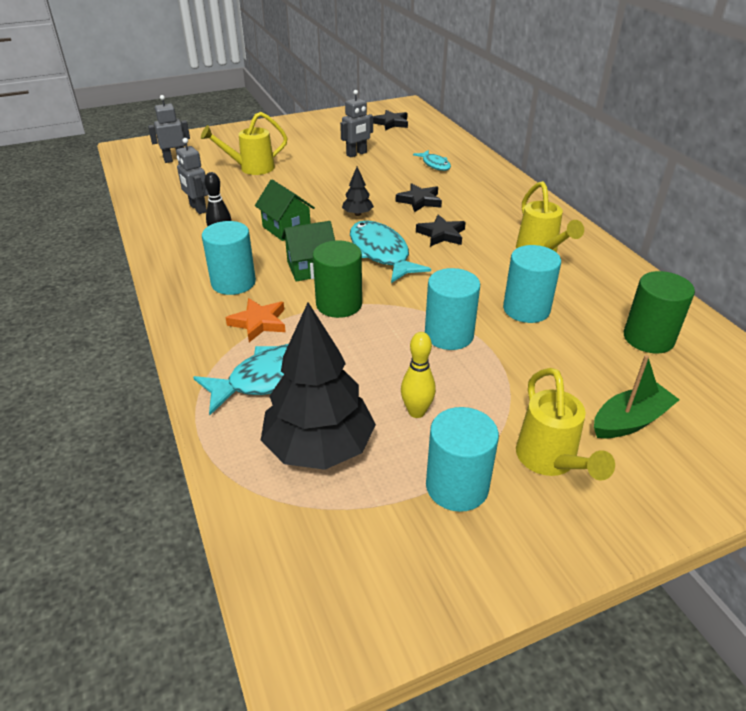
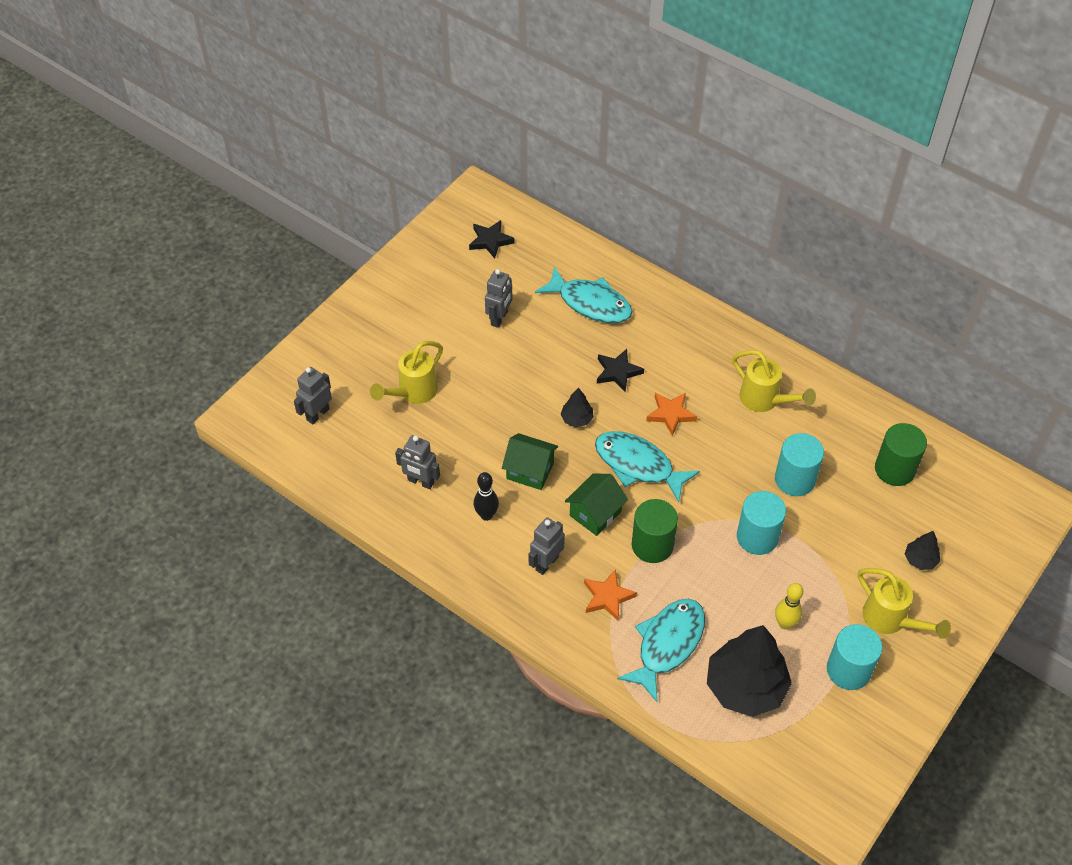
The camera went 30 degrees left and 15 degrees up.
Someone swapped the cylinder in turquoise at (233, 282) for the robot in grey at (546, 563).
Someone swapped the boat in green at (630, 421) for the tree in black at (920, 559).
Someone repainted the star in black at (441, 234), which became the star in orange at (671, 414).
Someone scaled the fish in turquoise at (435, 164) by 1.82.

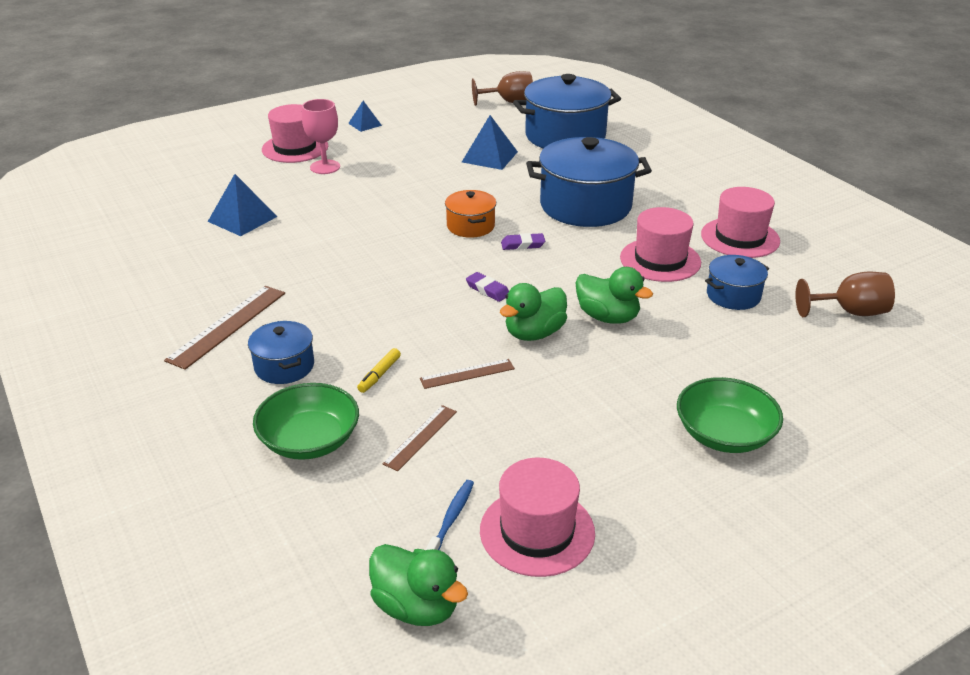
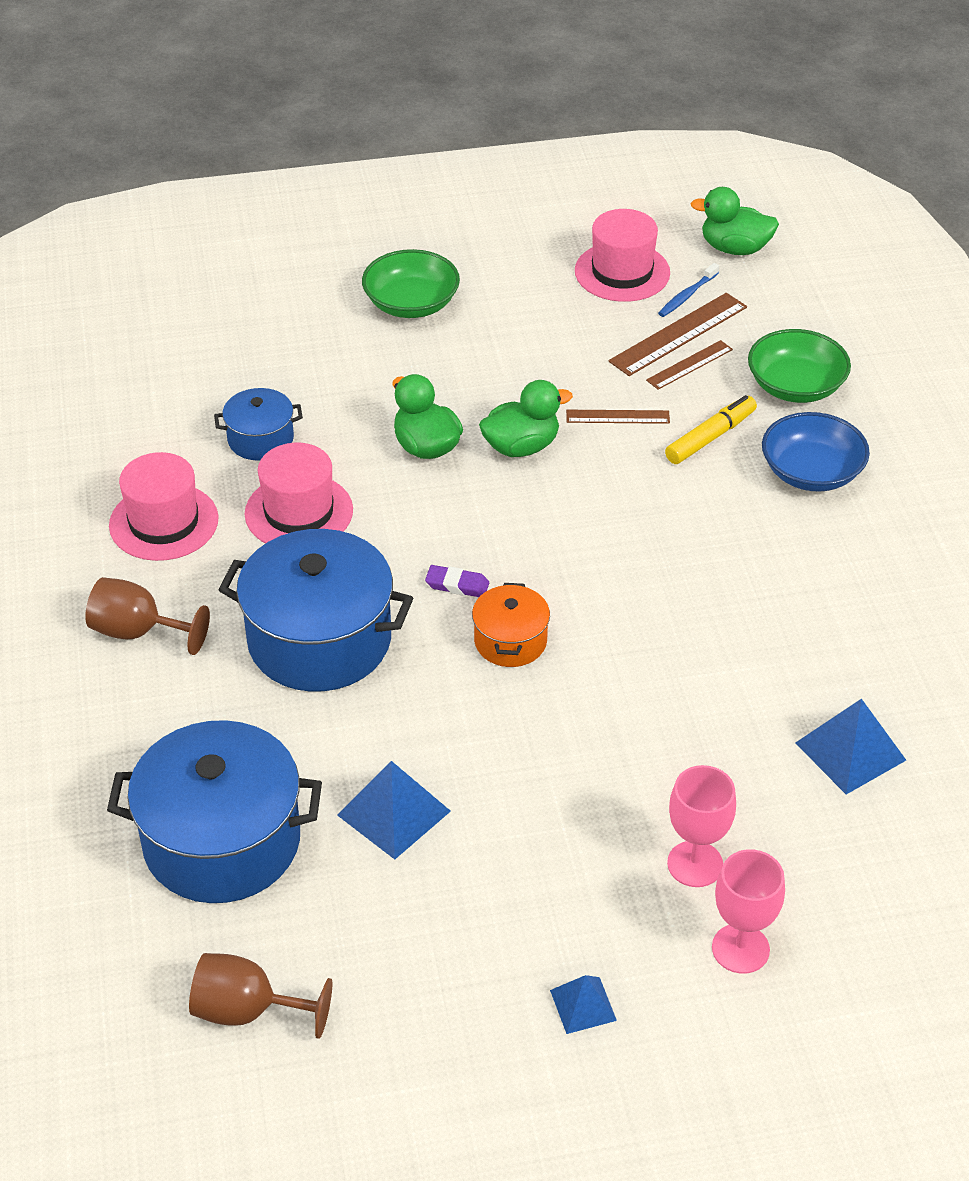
The camera went 160 degrees left and 10 degrees up.
Someone took away the eraser in purple at (487, 290).
Someone carried the ruler in brown from (228, 326) to (678, 334).
Someone carried the goblet in brown from (850, 312) to (138, 632).
Someone swapped the pot in blue at (284, 366) for the bowl in blue at (811, 472).
Someone swapped the hat in pink at (295, 148) for the goblet in pink at (740, 948).
Someone rotated the duck in green at (416, 607) by 45 degrees counterclockwise.
Someone scaled the marker in yellow at (379, 375) by 1.61.

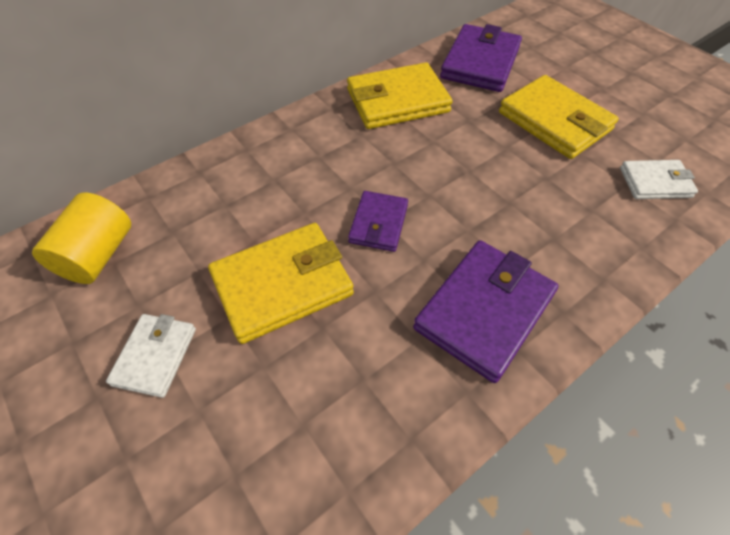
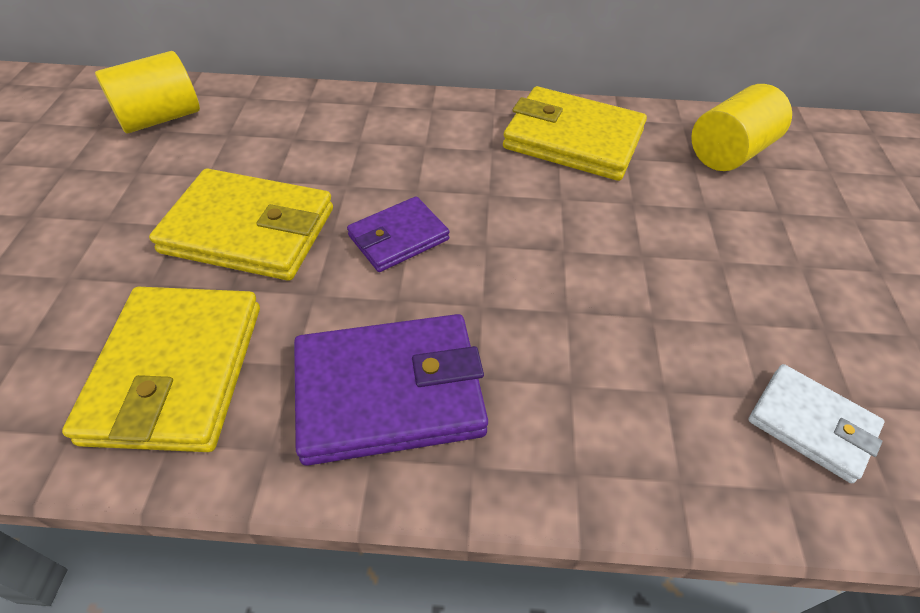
The camera went 40 degrees right and 5 degrees down.
Someone took away the wallet in white at (155, 356).
Someone carried the wallet in yellow from (554, 121) to (176, 372).
Someone swapped the wallet in purple at (480, 63) for the cylinder in yellow at (729, 153).

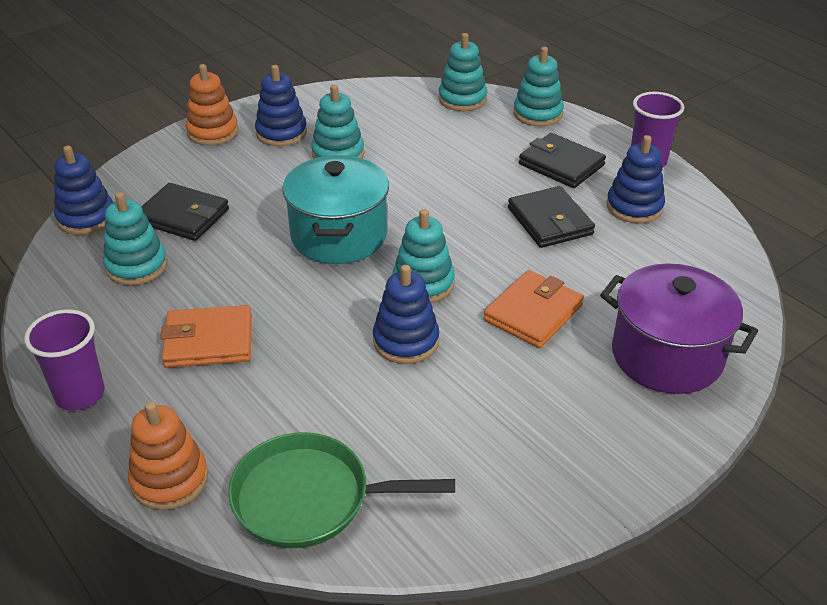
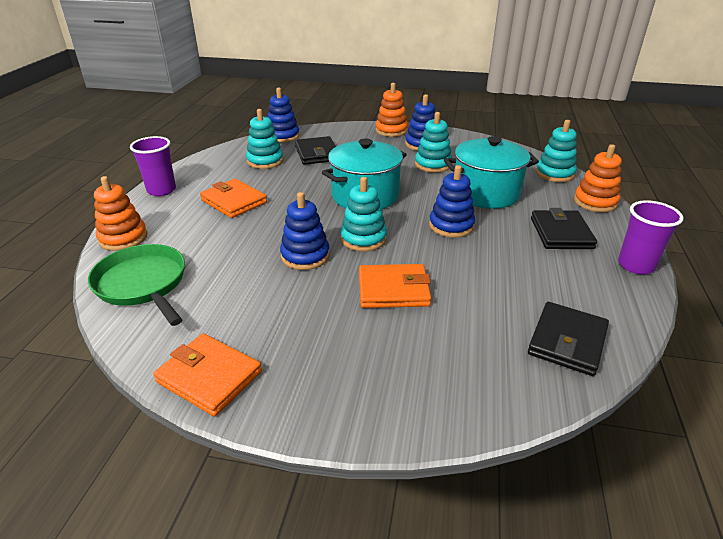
The camera went 50 degrees right and 5 degrees down.
Someone took away the pot in purple at (667, 356).
Someone put down the wallet in orange at (209, 377).
Someone put down the pot in turquoise at (486, 193).
Someone carried the wallet in black from (550, 221) to (567, 341).
Someone carried the stacking toy in blue from (634, 207) to (451, 226).
Someone repainted the stacking toy in turquoise at (537, 114), which became the stacking toy in orange at (595, 202).

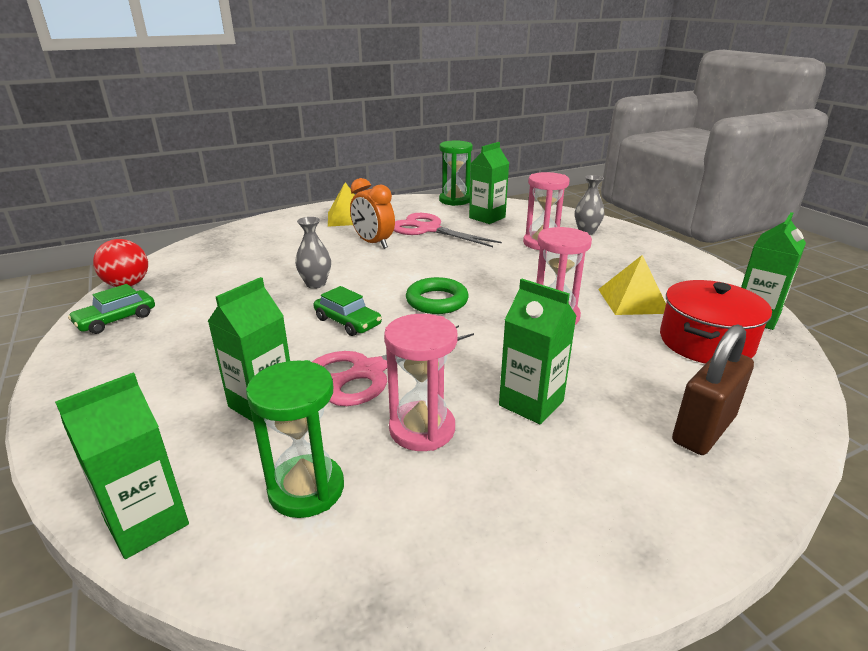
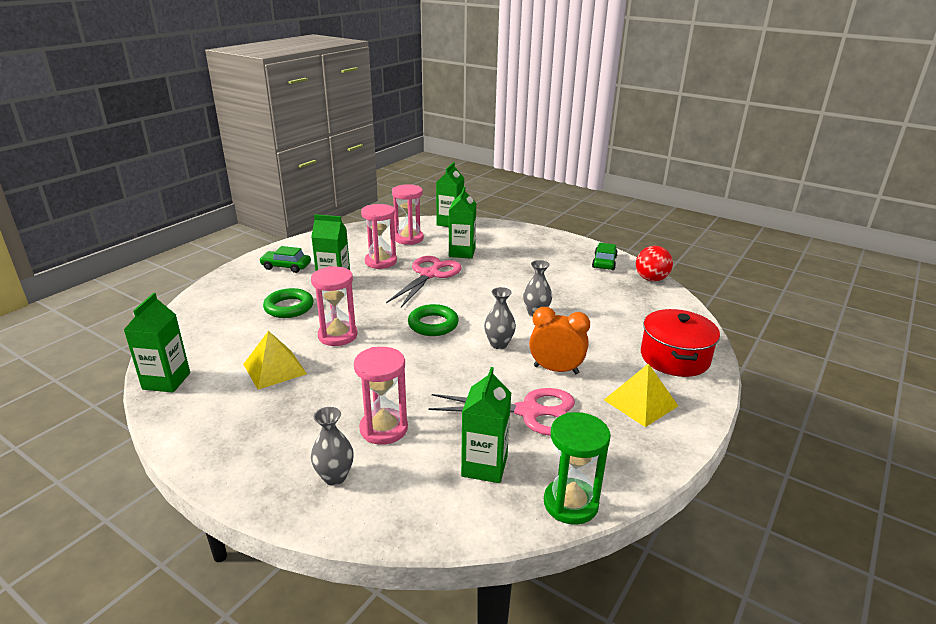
The camera went 150 degrees right and 0 degrees up.
Someone took away the padlock in brown at (703, 430).
Someone put down the ring in green at (289, 307).
Someone put down the vase in grey at (499, 344).
Someone carried the car in green from (347, 322) to (286, 266).
Someone carried the pot in red from (706, 342) to (674, 358).
Someone repainted the hourglass in green at (306, 489), which became the hourglass in pink at (408, 238).

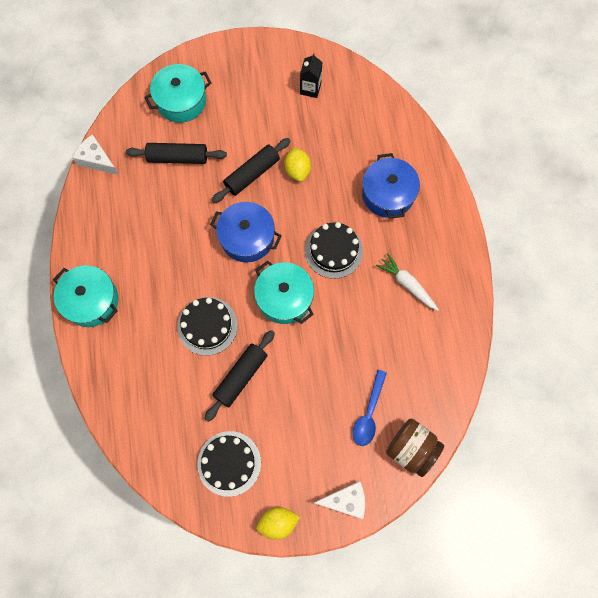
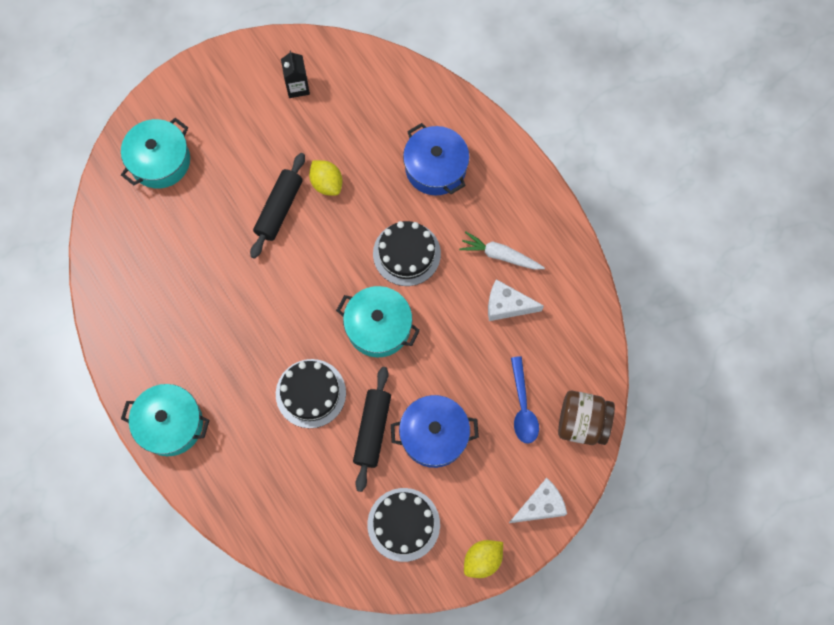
The camera went 25 degrees left and 0 degrees up.
Someone took away the rolling pin in black at (178, 157).
Someone carried the cheese in white from (96, 160) to (507, 305).
Someone carried the pot in blue from (247, 238) to (434, 435).

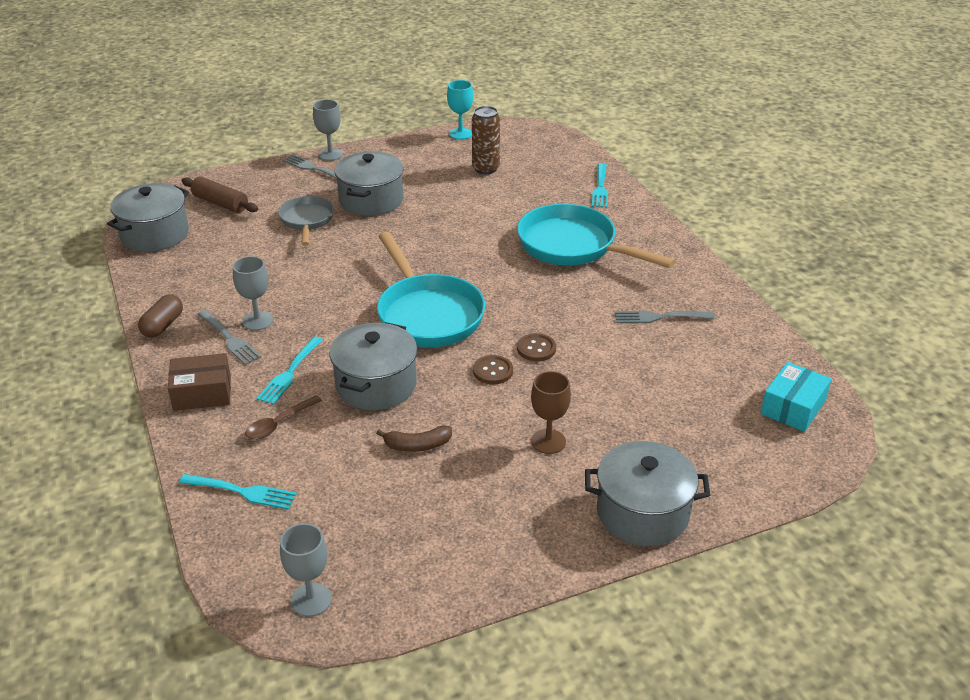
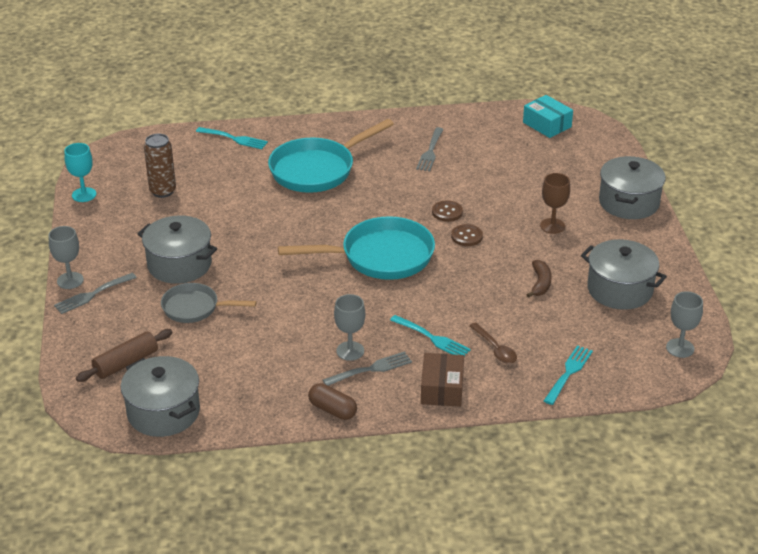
The camera went 75 degrees left and 0 degrees up.
Someone carried the pot in grey from (376, 385) to (619, 290).

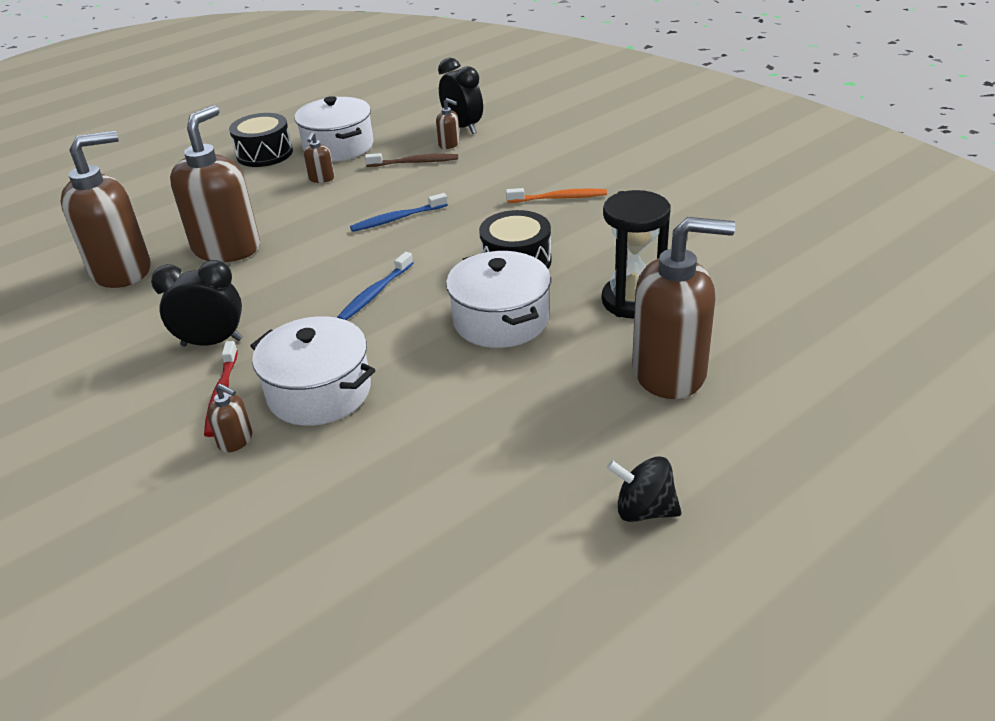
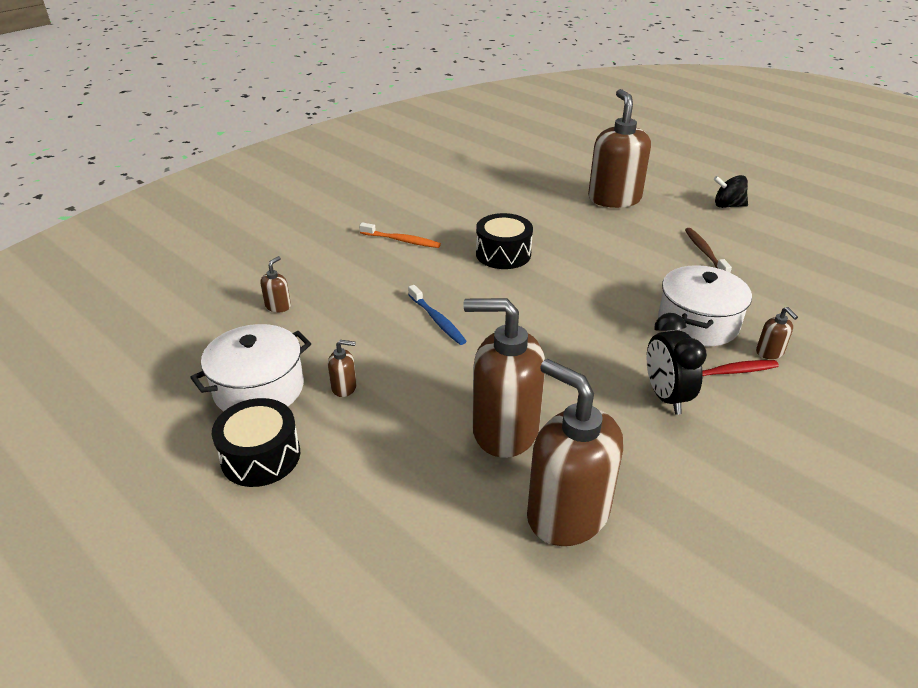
The camera went 100 degrees left and 0 degrees up.
Someone took away the toothbrush in blue at (375, 293).
Someone took away the clock in black at (463, 127).
Someone took away the pot in white at (501, 320).
Someone took away the hourglass in black at (632, 301).
Someone carried the toothbrush in brown from (415, 162) to (704, 252).
Someone rotated the soap dispenser in brown at (236, 440) by 135 degrees clockwise.
Someone rotated the toothbrush in orange at (559, 198) by 120 degrees clockwise.
Someone rotated the spinning top in black at (644, 510) by 90 degrees clockwise.

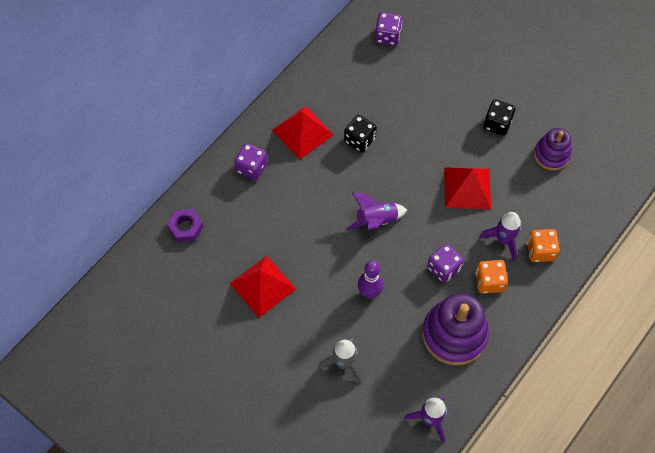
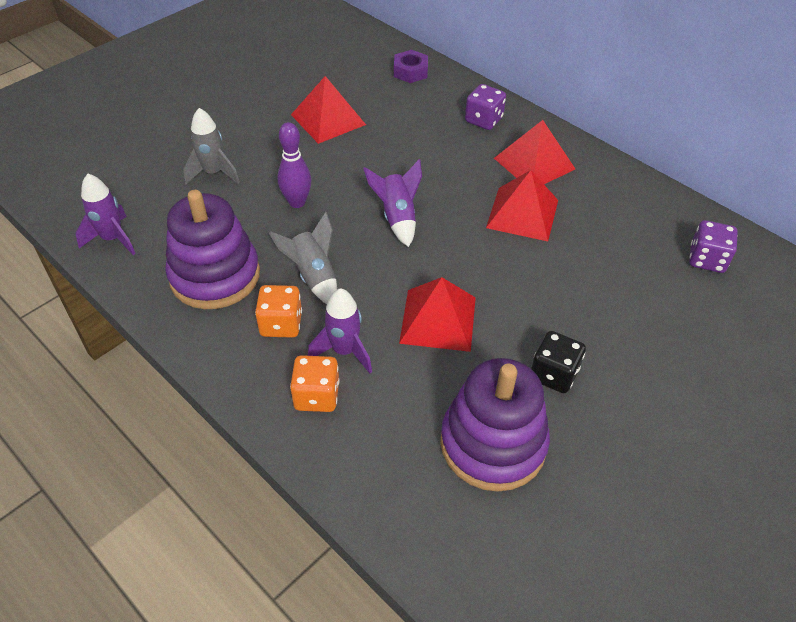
The camera went 95 degrees right and 15 degrees down.
Someone swapped the dice in black at (359, 140) for the pyramid in red at (522, 214).
Someone swapped the dice in purple at (443, 268) for the rocket in grey at (313, 277).
Someone scaled the stacking toy in purple at (551, 155) by 1.66.

